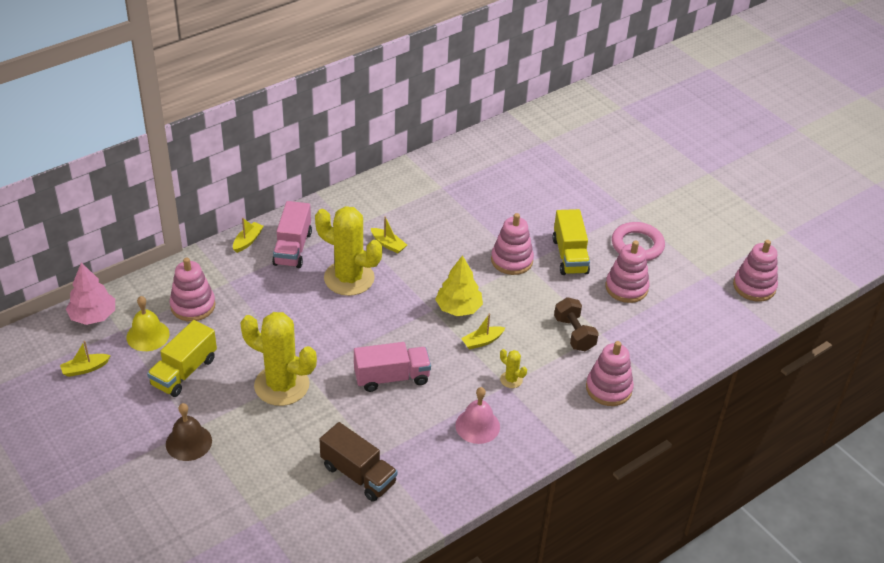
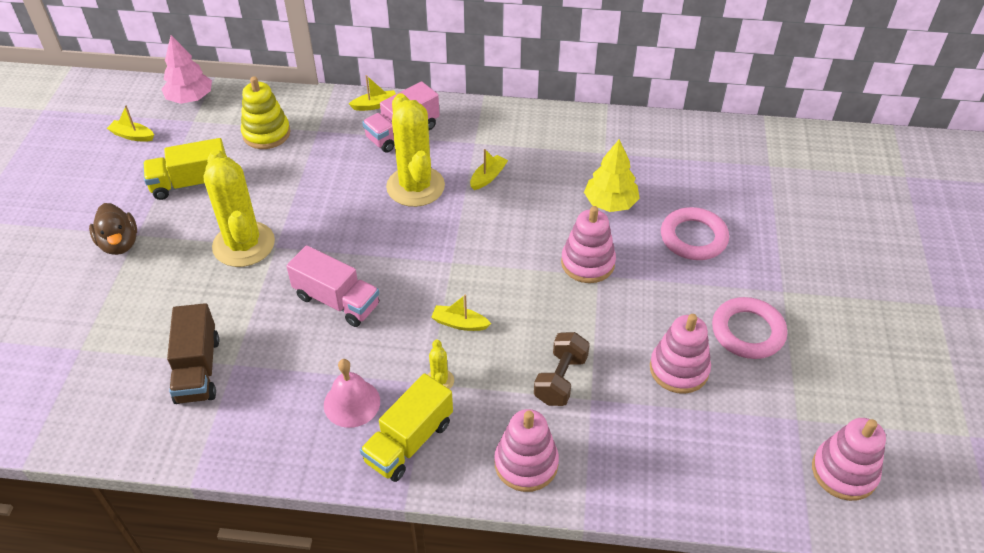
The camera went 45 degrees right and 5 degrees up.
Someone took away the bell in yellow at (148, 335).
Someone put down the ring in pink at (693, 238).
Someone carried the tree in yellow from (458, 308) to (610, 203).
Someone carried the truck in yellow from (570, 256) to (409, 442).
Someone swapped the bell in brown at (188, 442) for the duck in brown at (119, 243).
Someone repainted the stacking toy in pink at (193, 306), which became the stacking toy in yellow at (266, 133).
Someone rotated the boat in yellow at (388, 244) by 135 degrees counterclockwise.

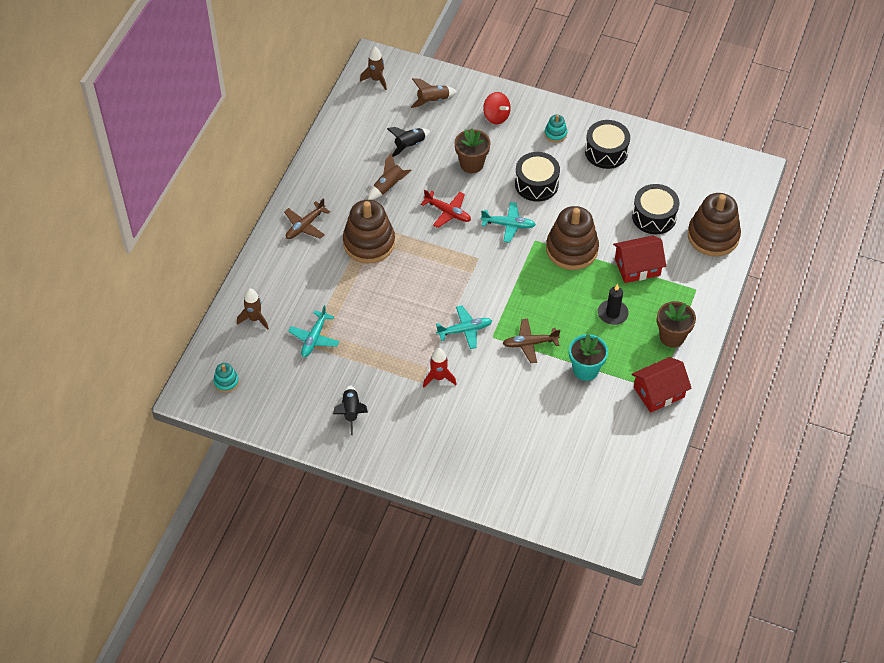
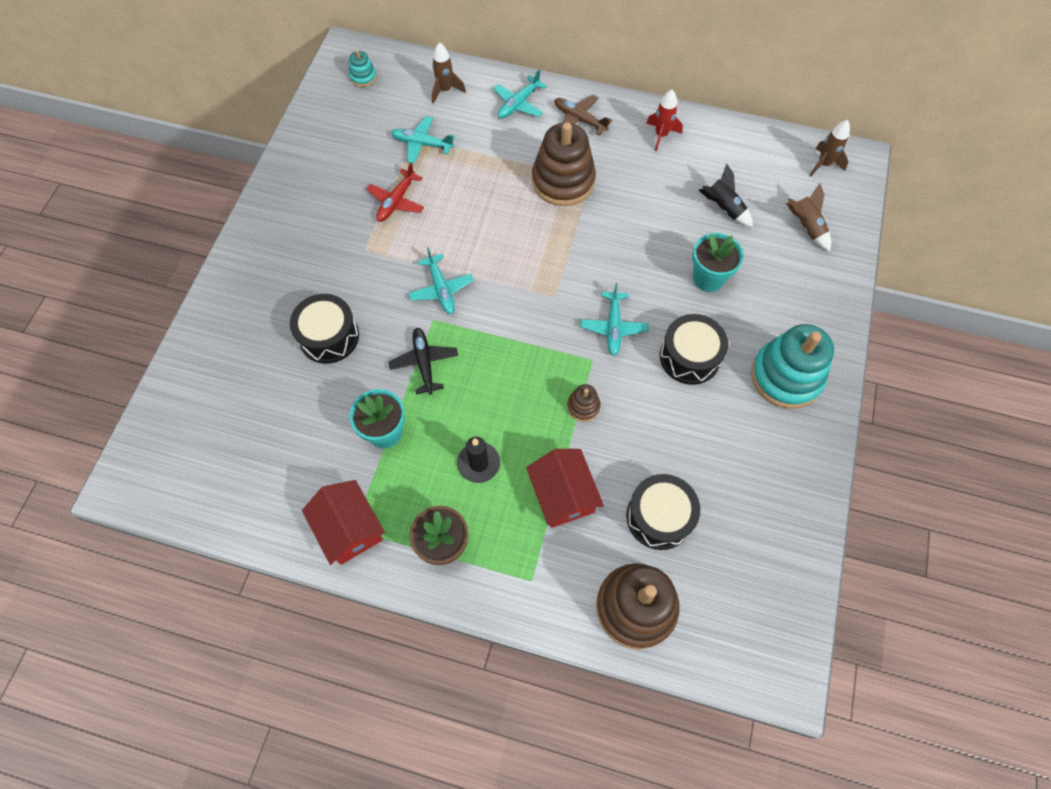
The camera went 85 degrees right and 10 degrees up.
Someone took away the rocket in black at (351, 412).
Someone took away the rocket in brown at (389, 186).
Someone took away the spinning top in red at (496, 116).
Someone put down the plane in turquoise at (518, 104).
Someone carried the plane in red from (448, 212) to (396, 201).
Someone carried the rocket in red from (439, 377) to (661, 135).
Someone carried the drum in black from (606, 152) to (329, 336).
Someone repainted the flower pot in brown at (471, 164), which became the flower pot in turquoise at (708, 278).
Someone repainted the plane in brown at (530, 343), which became the plane in black at (424, 363).
Someone scaled the stacking toy in turquoise at (555, 134) by 2.19.
Someone scaled the stacking toy in brown at (572, 249) by 0.46.

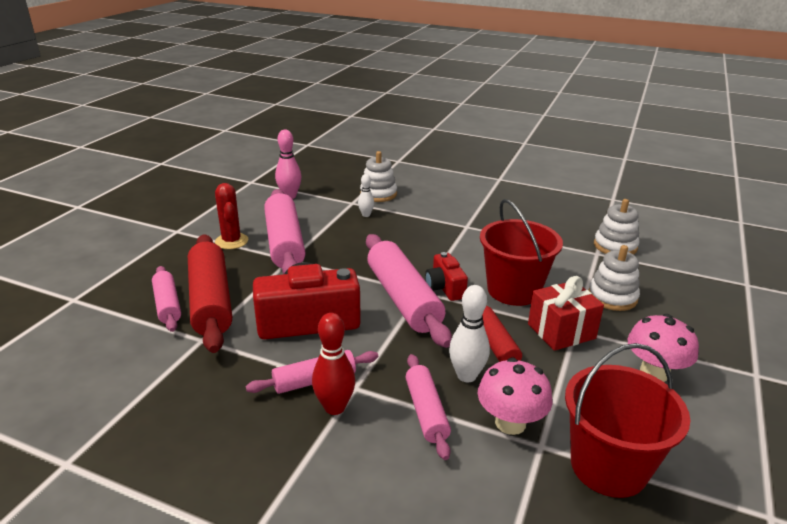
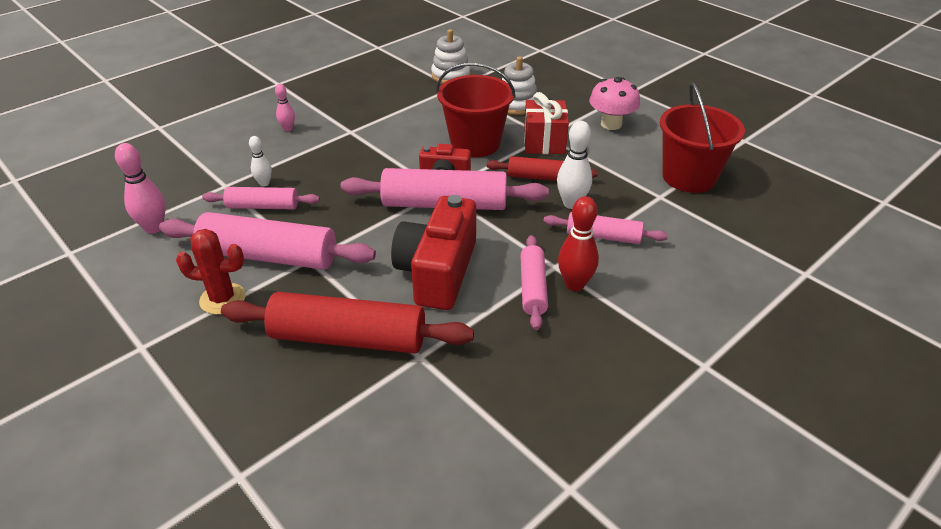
The camera went 65 degrees left and 10 degrees up.
Someone took away the stacking toy in white at (378, 194).
Someone took away the mushroom in pink at (510, 423).
Someone put down the bowling pin in pink at (288, 129).
Someone carried the rolling pin in pink from (168, 305) to (263, 206).

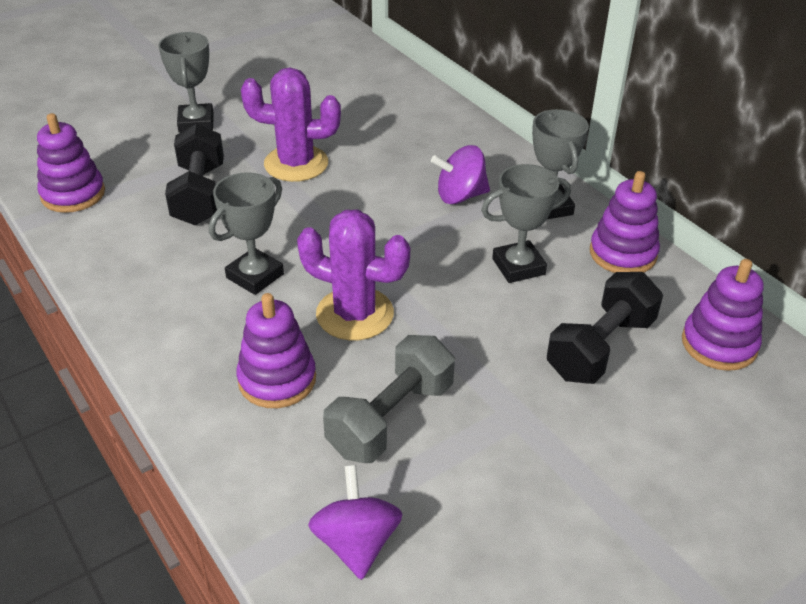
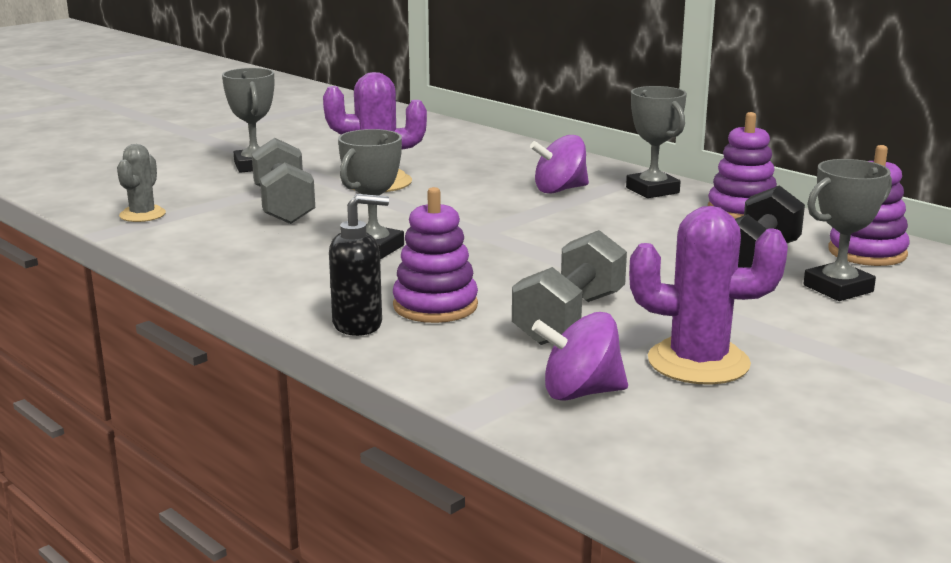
The camera went 10 degrees left and 20 degrees down.
Someone put down the soap dispenser in black at (358, 325).
Someone carried the cactus in purple from (355, 314) to (698, 362).
Someone carried the trophy in grey from (518, 266) to (838, 288).
Someone swapped the stacking toy in purple at (73, 194) for the cactus in grey at (142, 215).
Someone repainted the dumbbell in black at (199, 195), which became the dumbbell in grey at (283, 206).
Someone rotated the spinning top in purple at (356, 543) by 75 degrees counterclockwise.

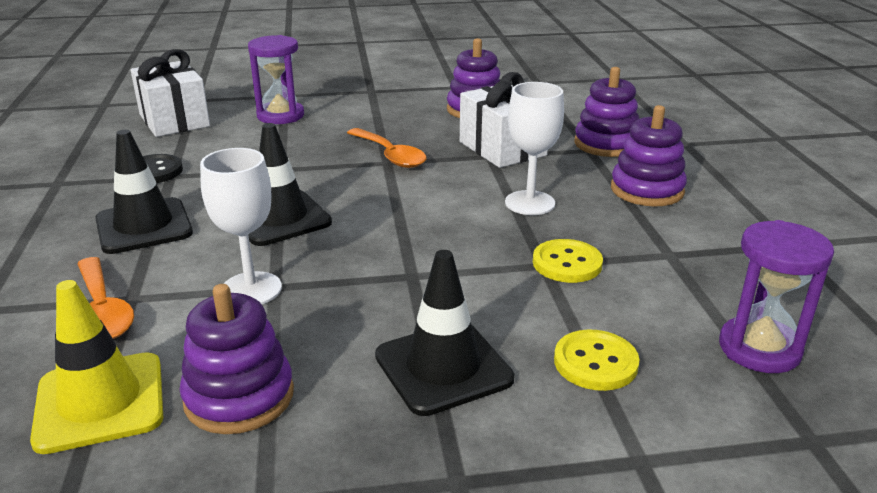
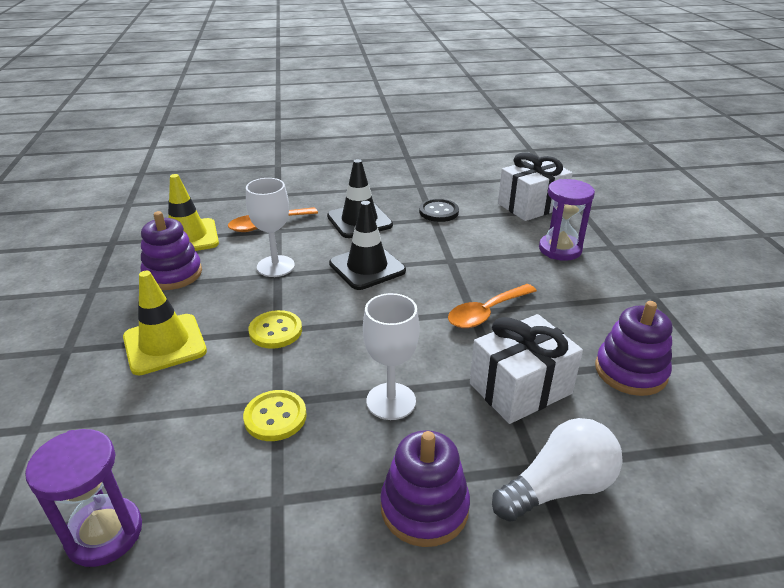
The camera went 90 degrees right and 5 degrees up.
Someone carried the button in yellow from (595, 362) to (275, 331).
Someone swapped the stacking toy in purple at (606, 144) for the light bulb in white at (558, 487).
Someone repainted the traffic cone in black at (443, 367), which became the traffic cone in yellow at (164, 344).

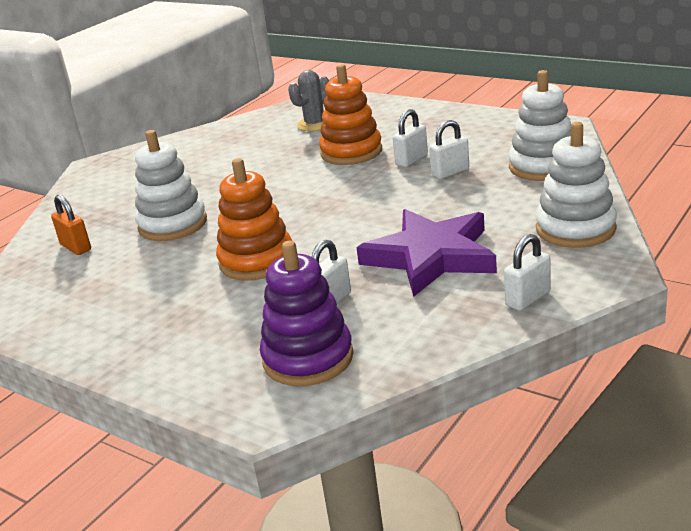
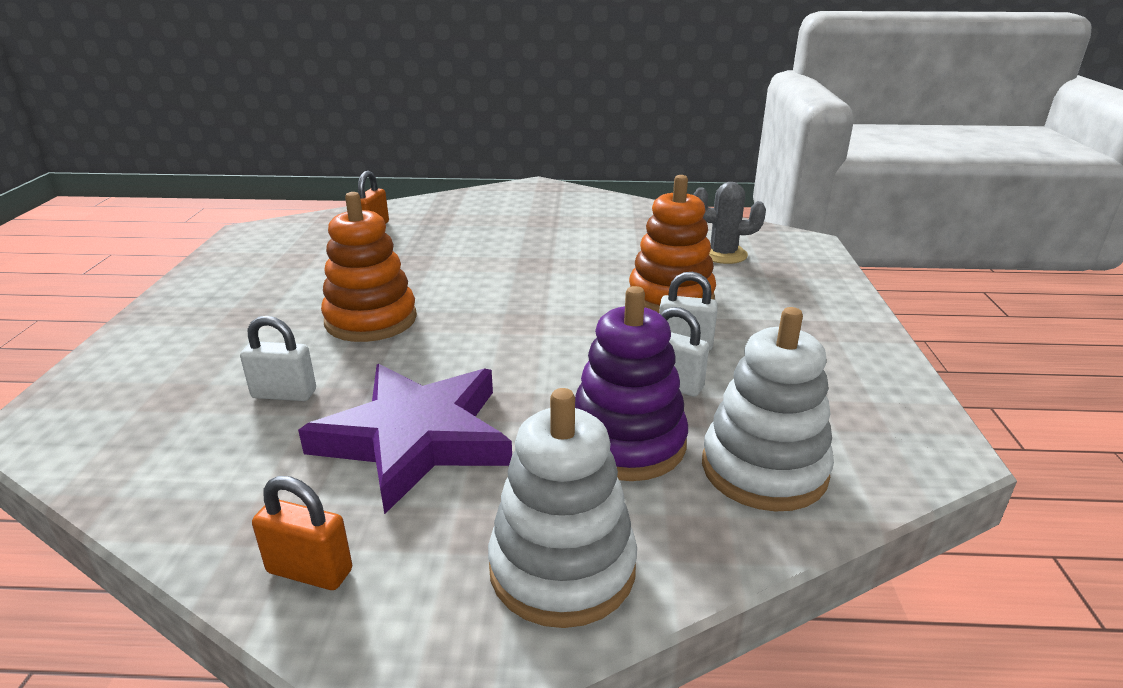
The camera went 55 degrees right and 0 degrees up.
Someone took away the stacking toy in white at (173, 224).
Someone carried the stacking toy in purple from (308, 358) to (626, 443).
Someone repainted the padlock in white at (527, 298), which became the padlock in orange at (310, 571).

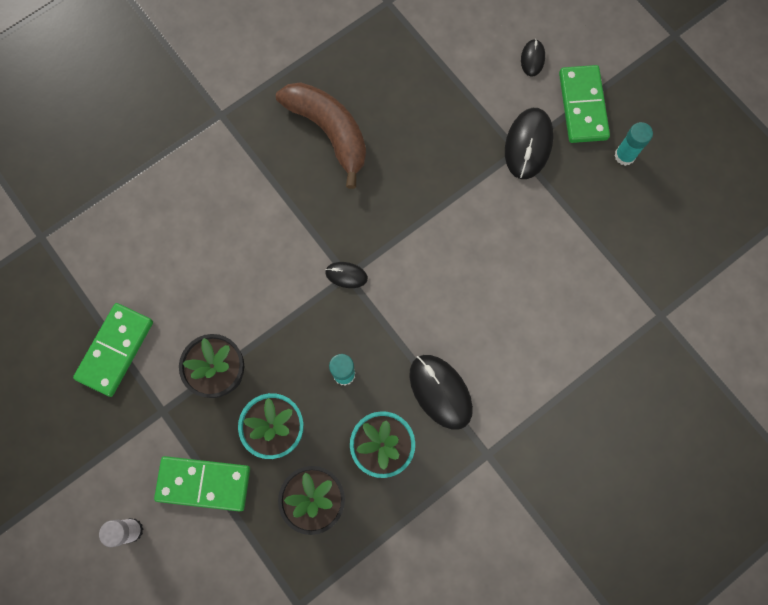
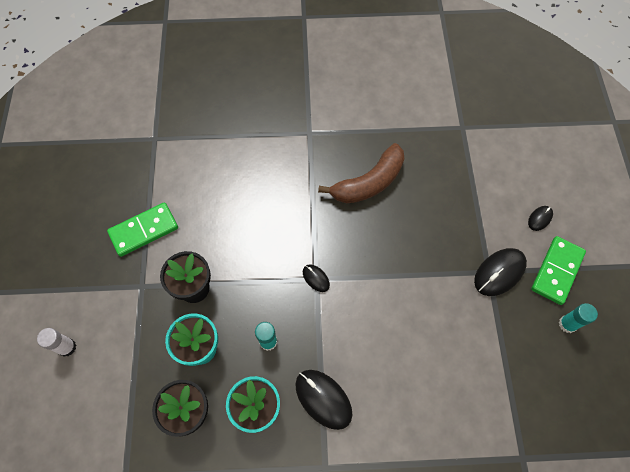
The camera went 35 degrees right and 10 degrees down.
Someone took away the domino in green at (203, 483).
Someone rotated the banana in brown at (329, 132) by 60 degrees clockwise.
Someone rotated the mouse in black at (440, 392) by 45 degrees counterclockwise.

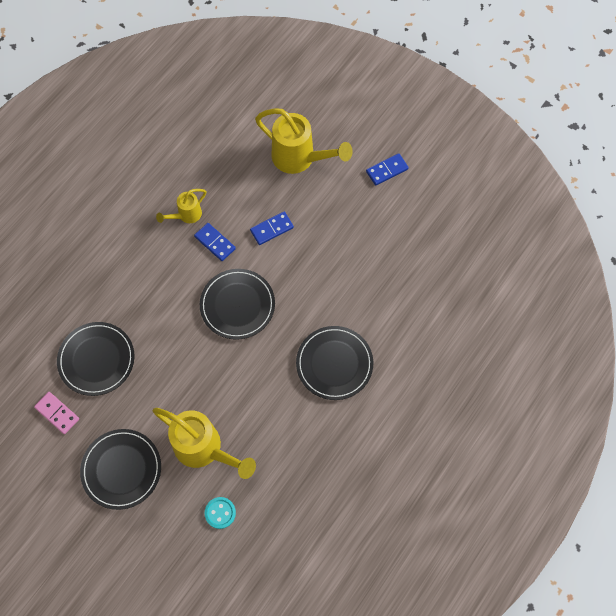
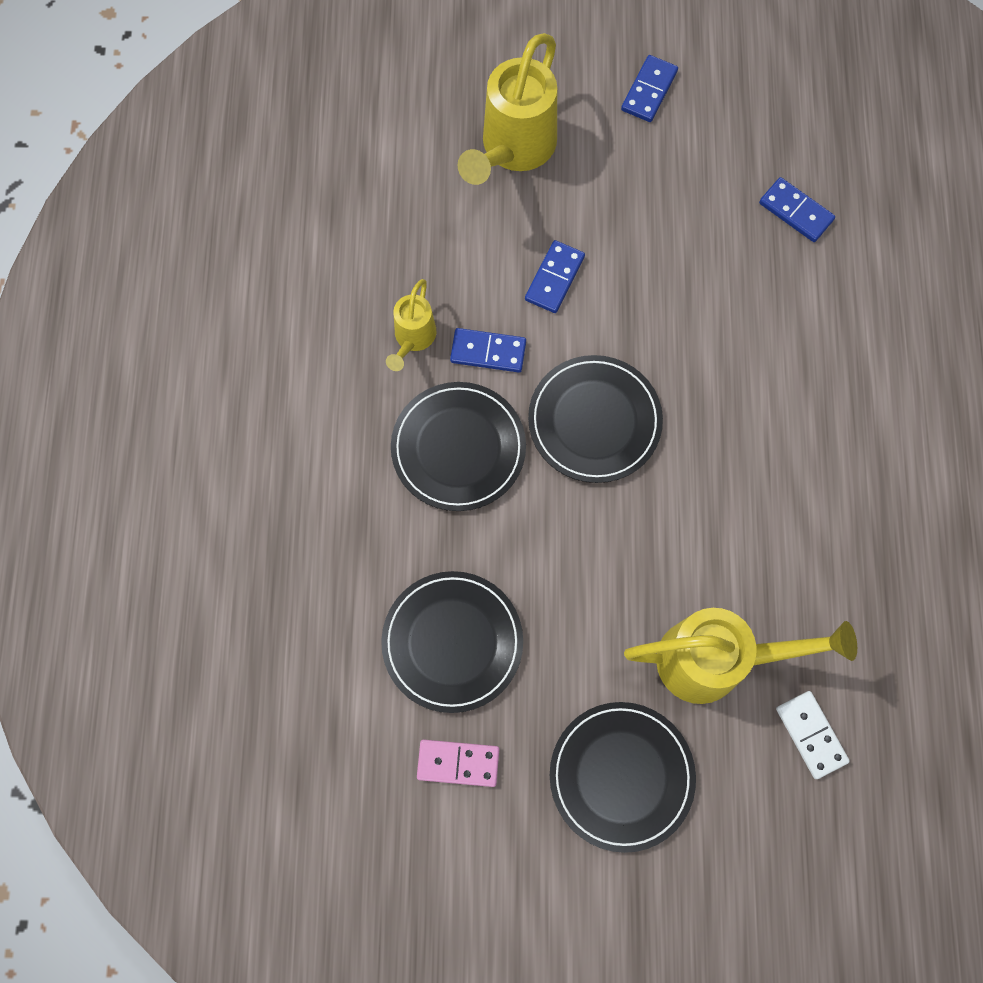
The camera went 35 degrees left and 5 degrees up.
Someone put down the domino in blue at (796, 211).
Someone carried the plate in black from (334, 364) to (458, 448).
Someone swapped the button in turquoise at (220, 513) for the domino in white at (811, 735).
Someone rotated the watering can in yellow at (300, 159) by 120 degrees clockwise.

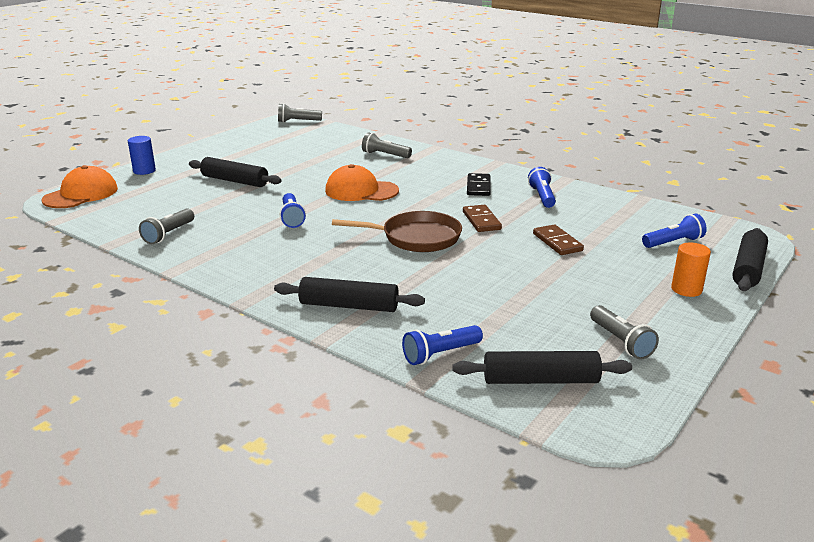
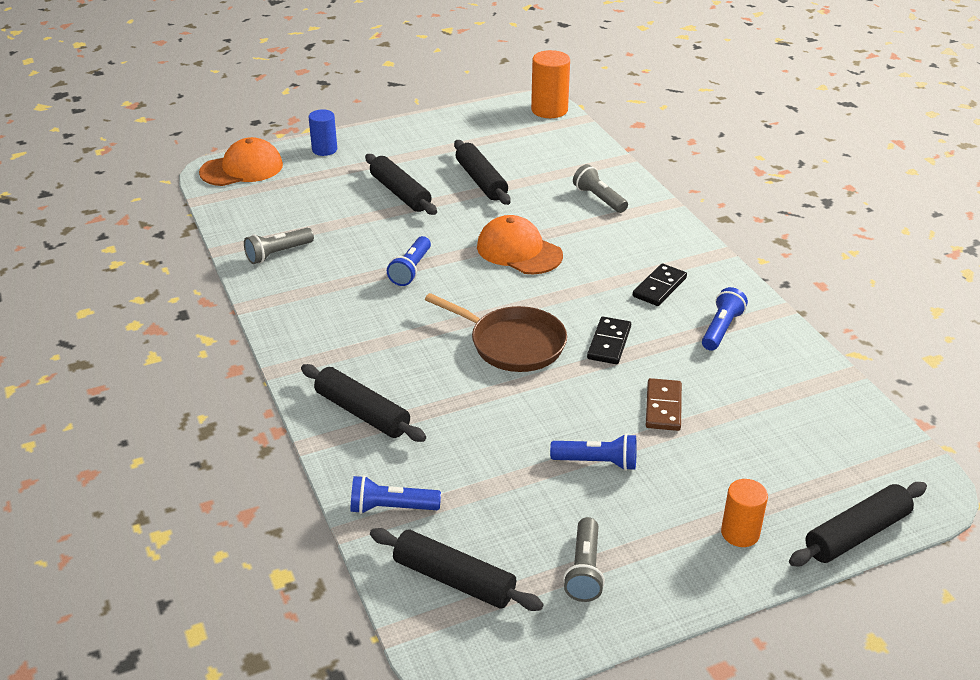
The camera went 30 degrees right and 10 degrees up.
Someone put down the rolling pin in black at (481, 181).
Someone carried the flashlight in blue from (673, 242) to (597, 462).
Someone swapped the flashlight in grey at (298, 121) for the cylinder in orange at (549, 110).
Someone repainted the domino in brown at (481, 221), which became the domino in black at (609, 343).

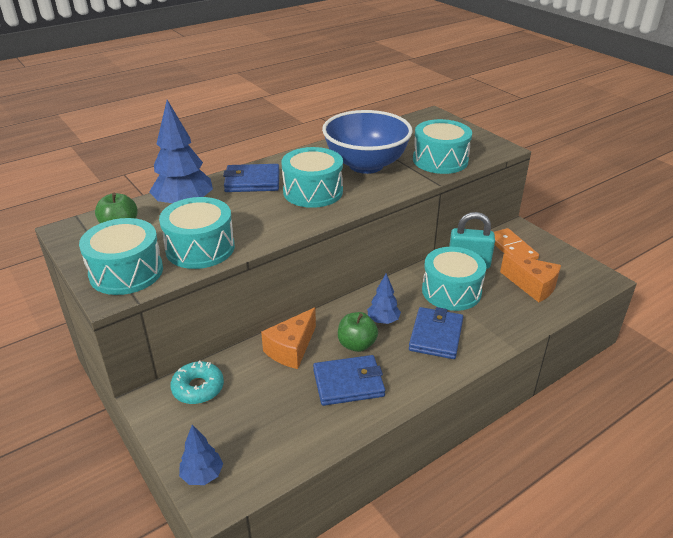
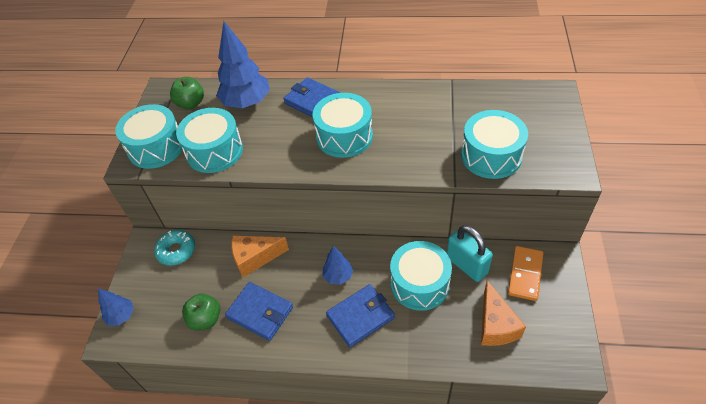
The camera went 45 degrees right and 15 degrees up.
Someone took away the bowl in blue at (366, 165).
Someone carried the apple in green from (356, 344) to (205, 319).

